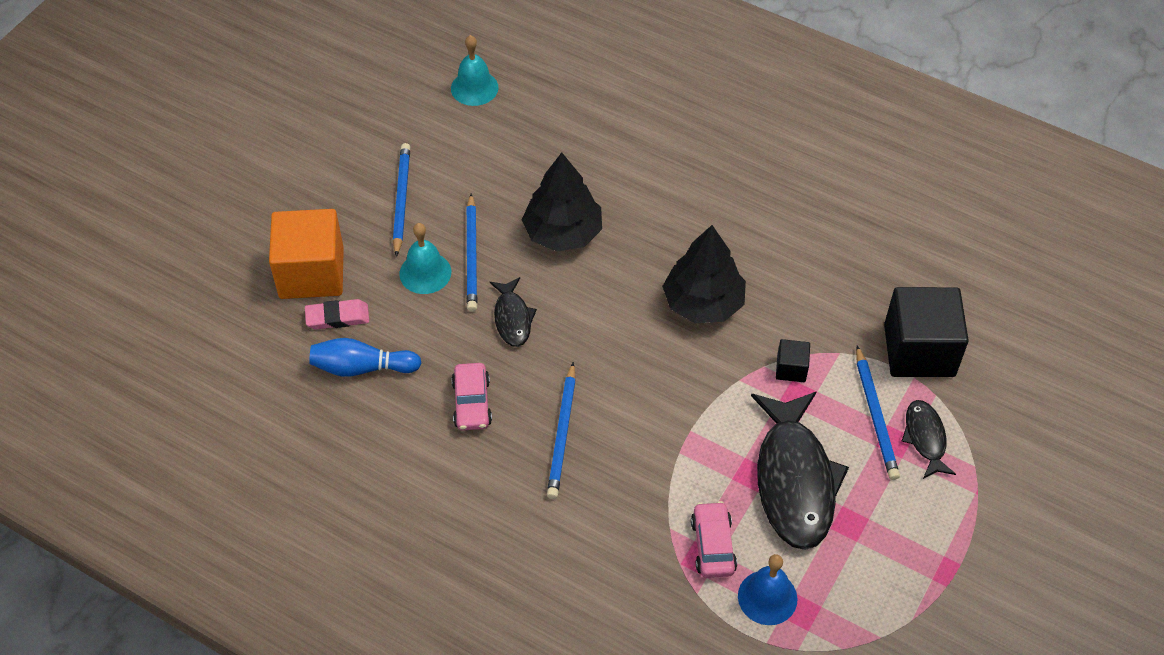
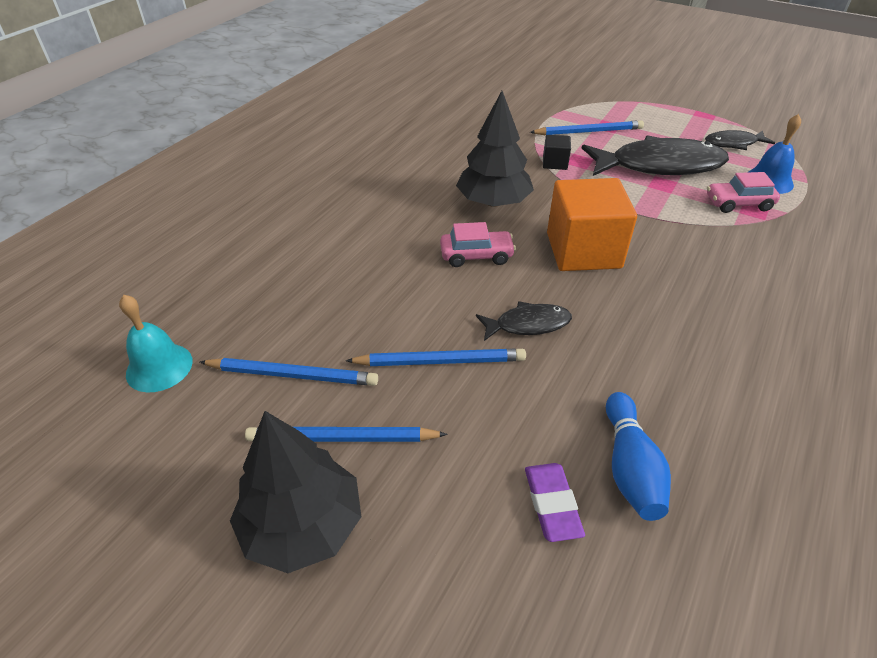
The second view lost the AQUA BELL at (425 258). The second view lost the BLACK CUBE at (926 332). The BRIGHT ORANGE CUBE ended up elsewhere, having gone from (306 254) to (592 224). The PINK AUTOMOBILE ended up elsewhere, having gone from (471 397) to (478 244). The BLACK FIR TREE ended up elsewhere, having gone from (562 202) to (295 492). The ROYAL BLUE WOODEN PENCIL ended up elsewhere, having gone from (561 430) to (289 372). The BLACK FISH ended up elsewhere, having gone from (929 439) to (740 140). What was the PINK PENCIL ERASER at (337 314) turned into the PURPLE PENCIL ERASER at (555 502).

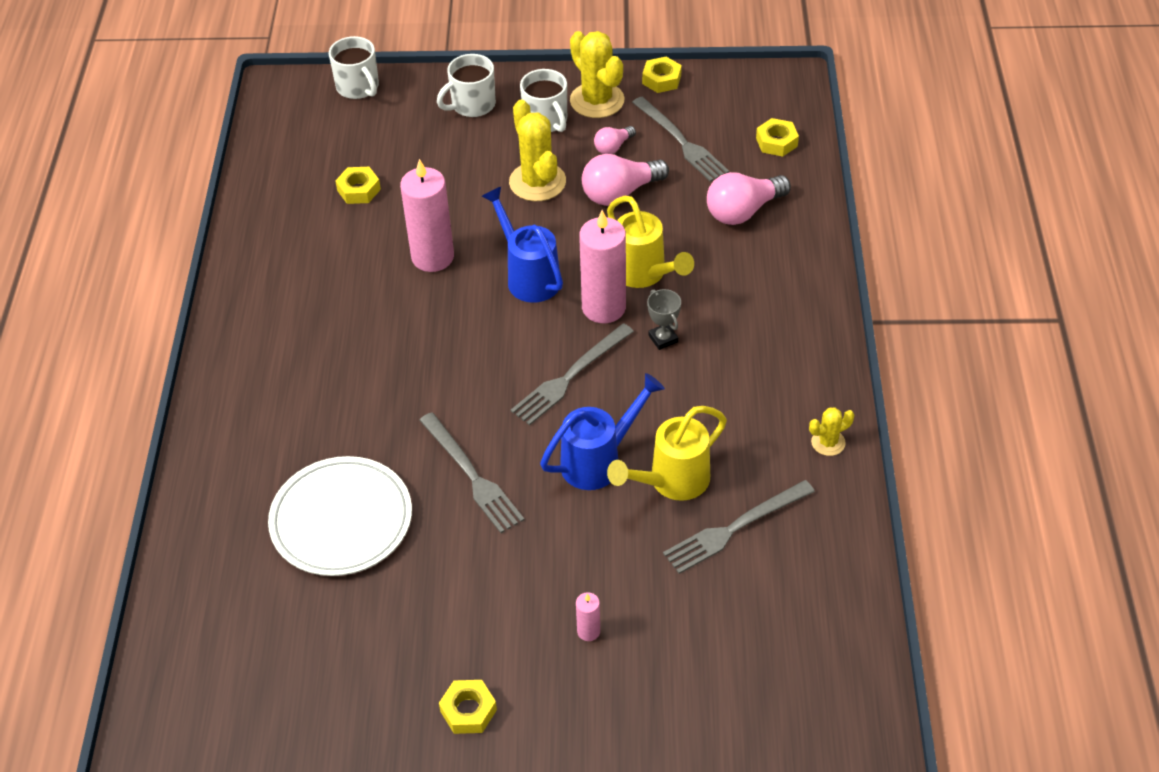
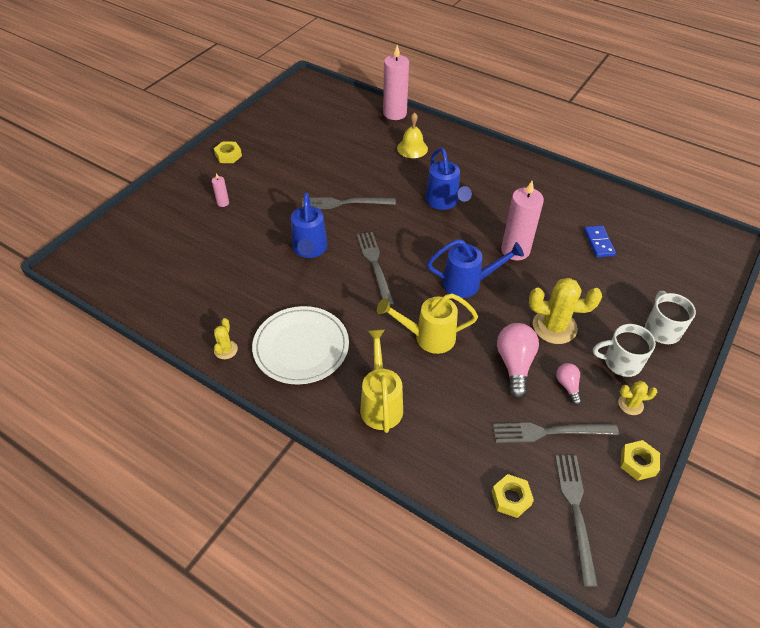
The second view lost the WHITE COFFEE MUG at (354 67). The second view lost the GREY PRIZE CUP at (664 319). The second view lost the PINK LIGHT BULB at (749 198). The second view gained the BRIGHT YELLOW BELL at (412 135). The second view gained the ROYAL BLUE SPRINKLING CAN at (448 179). The WHITE DINNER PLATE ended up elsewhere, having gone from (340 516) to (300 345). The PINK WAX CANDLE ended up elsewhere, having gone from (602 266) to (396 82). The BRIGHT YELLOW SPRINKLING CAN ended up elsewhere, having gone from (667 453) to (381 381). The GREY TABLE FORK ended up elsewhere, having gone from (739 527) to (576 521). Where the BRIGHT YELLOW HEXAGON NUT stood at (358 185), the ROYAL BLUE DOMINO TILE came to stand at (600 241). The size of the BRIGHT YELLOW SAGUARO CACTUS at (597 74) changed by a factor of 0.51.

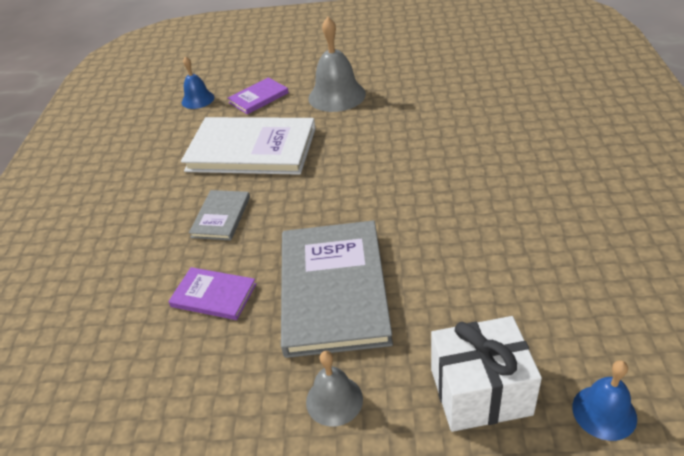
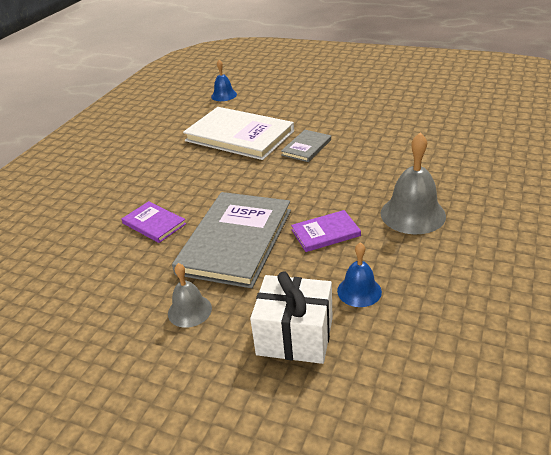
The GREY HARDCOVER ended up elsewhere, having gone from (219 215) to (306 146). The PURPLE HARDCOVER ended up elsewhere, having gone from (258 95) to (326 231). The GREY BELL ended up elsewhere, having gone from (337 64) to (413 183). The ROYAL BLUE BELL ended up elsewhere, having gone from (604 400) to (359 274).

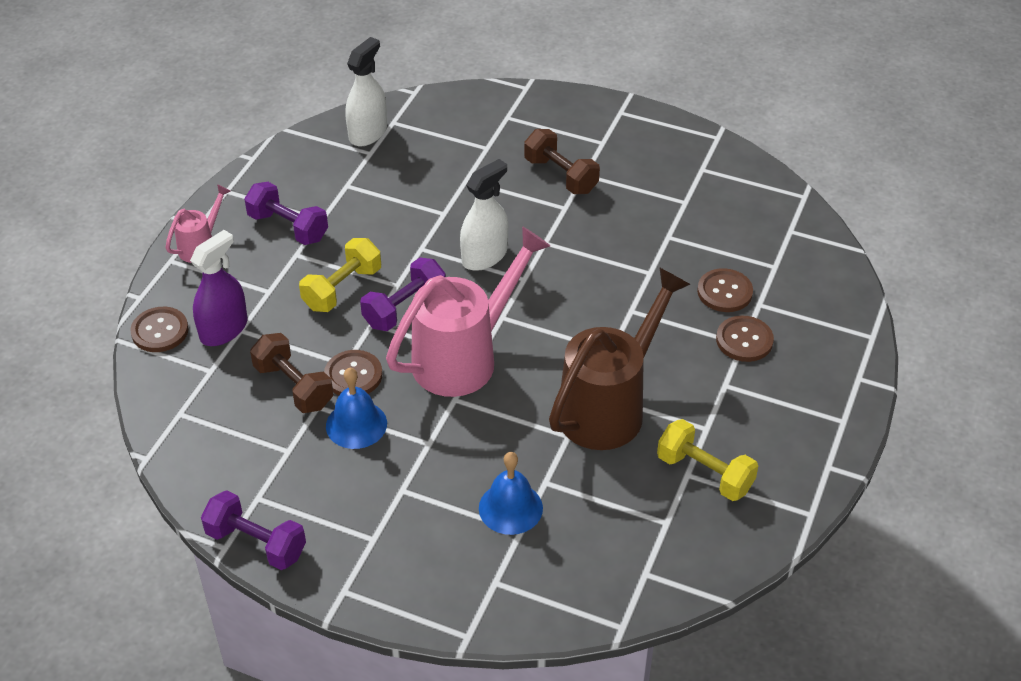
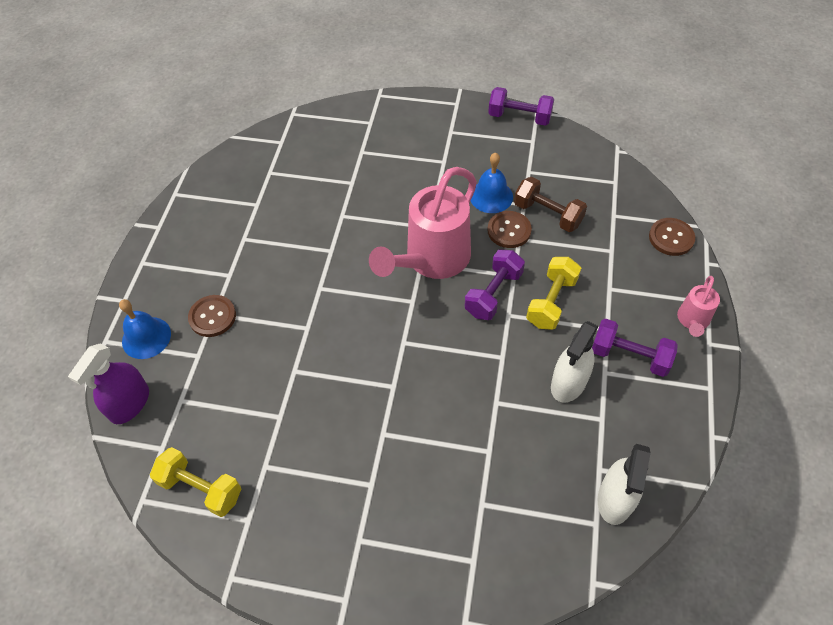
The second view lost the DARK BROWN DUMBBELL at (562 161). The second view lost the DARK BROWN SPRINKLING CAN at (620 358). The second view lost the DARK BROWN BUTTON at (725 290). The PURPLE SPRAY BOTTLE ended up elsewhere, having gone from (218 288) to (108 384). The WHITE SPRAY BOTTLE ended up elsewhere, having gone from (484 215) to (574 362). The ROYAL BLUE BELL ended up elsewhere, having gone from (511 493) to (145 329). The BRIGHT YELLOW DUMBBELL ended up elsewhere, having gone from (707 460) to (195 482).

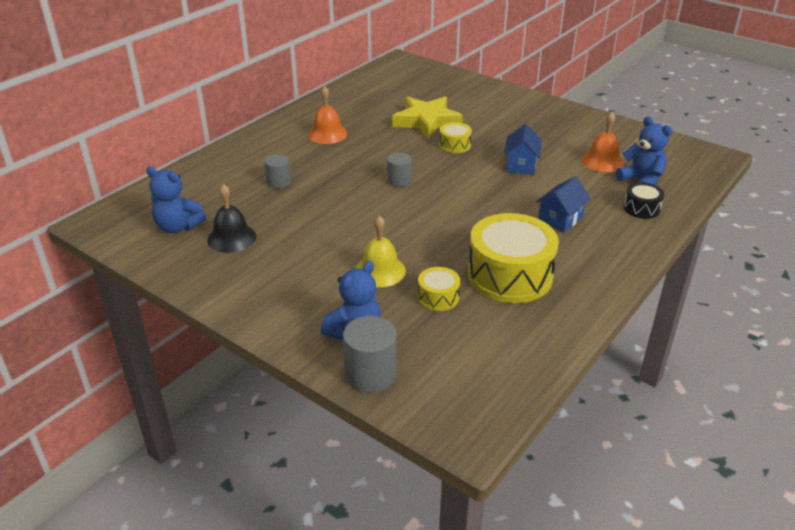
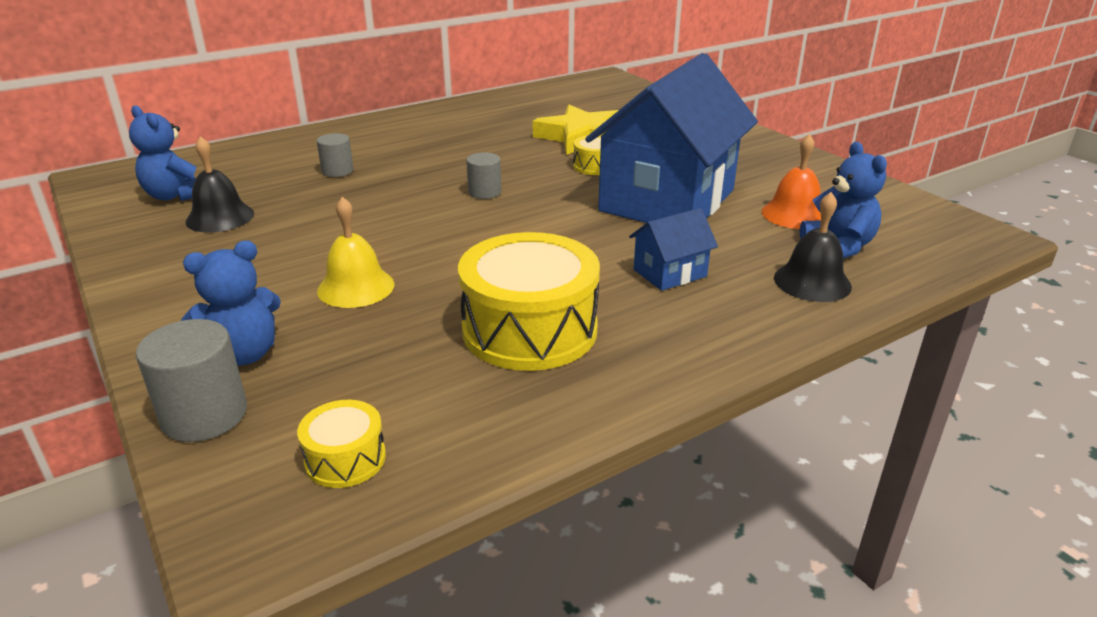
The second view lost the BRIGHT ORANGE BELL at (327 115). The BRIGHT YELLOW DRUM ended up elsewhere, having gone from (439 289) to (341 444). Where the BLACK DRUM stood at (644 200), the BLACK BELL came to stand at (813 247). The size of the ROYAL BLUE COTTAGE at (523 149) changed by a factor of 2.41.

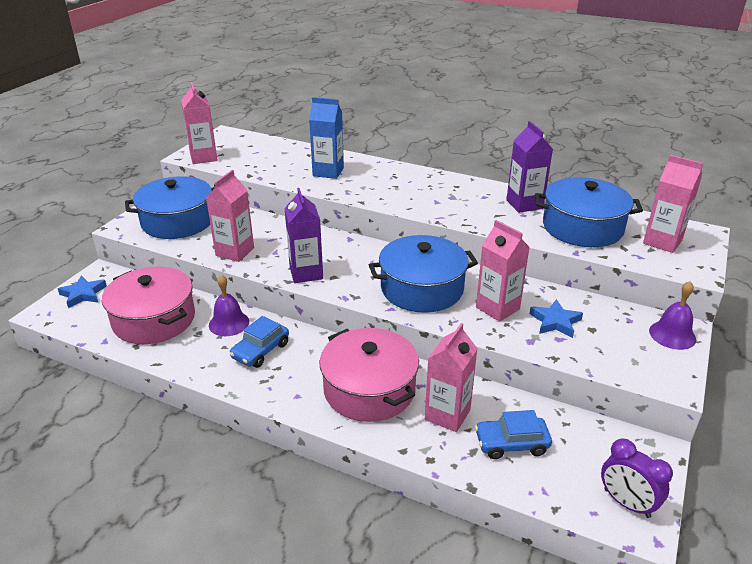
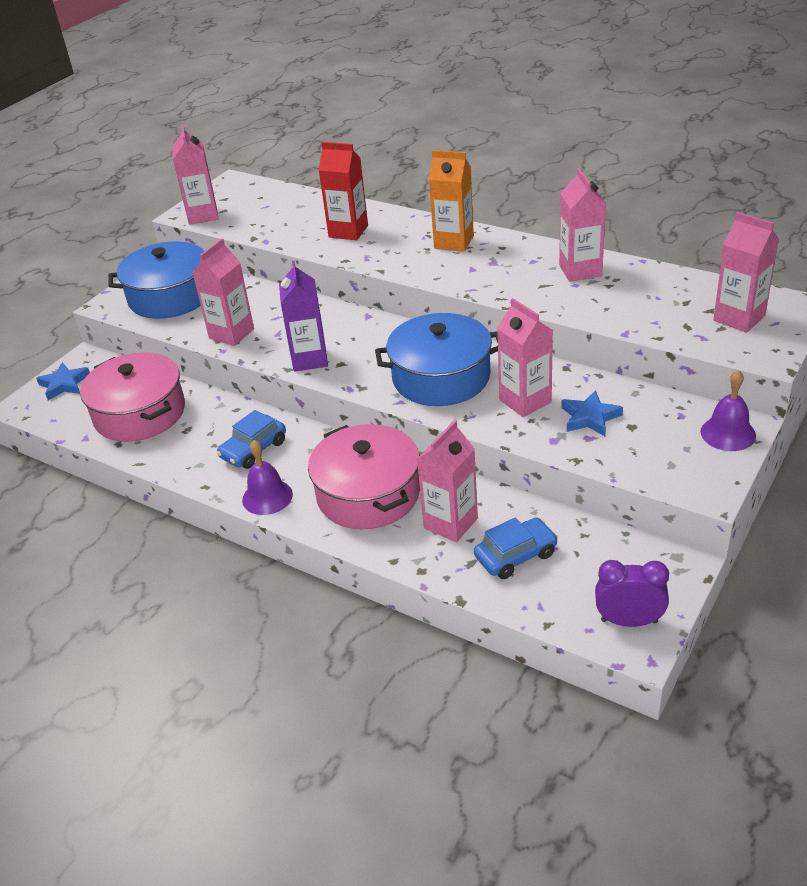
The second view lost the ROYAL BLUE STOCKPOT at (589 212). The second view gained the BRIGHT ORANGE MILK CARTON at (451 201). The PURPLE BELL ended up elsewhere, having gone from (229 305) to (267 477). What was the ROYAL BLUE MILK CARTON at (326 138) turned into the RED MILK CARTON at (343 191). What was the PURPLE MILK CARTON at (529 167) turned into the PINK MILK CARTON at (582 225). The ROYAL BLUE AUTOMOBILE at (513 434) ended up facing another way, 150 degrees clockwise from before. The PURPLE ALARM CLOCK at (637 478) ended up facing another way, 135 degrees clockwise from before.

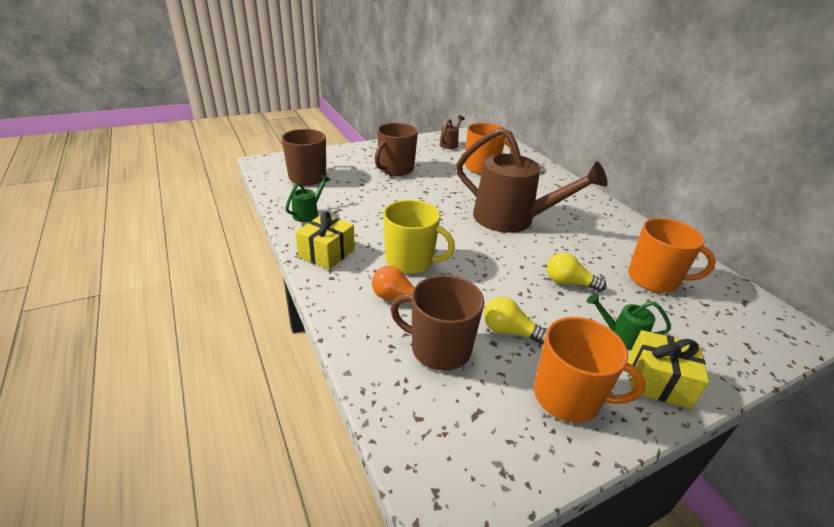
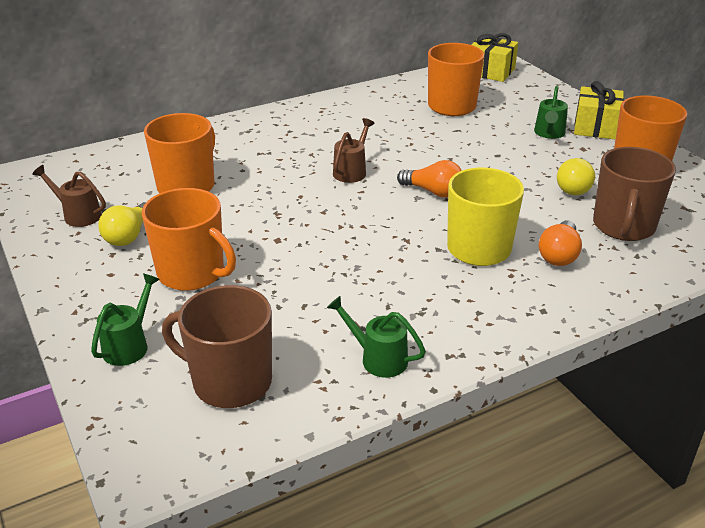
The second view gained the LEAF-GREEN SPRINKLING CAN at (125 320). The second view gained the BRIGHT ORANGE LIGHT BULB at (429 179). The BRIGHT YELLOW WRAPPED GIFT ended up elsewhere, having gone from (325 240) to (495 57). The BRIGHT YELLOW LIGHT BULB ended up elsewhere, having gone from (576 272) to (122 224). What was the DARK BROWN COFFEE MUG at (396 149) turned into the BRIGHT ORANGE COFFEE MUG at (189 239). The size of the DARK BROWN SPRINKLING CAN at (532 180) changed by a factor of 0.41.

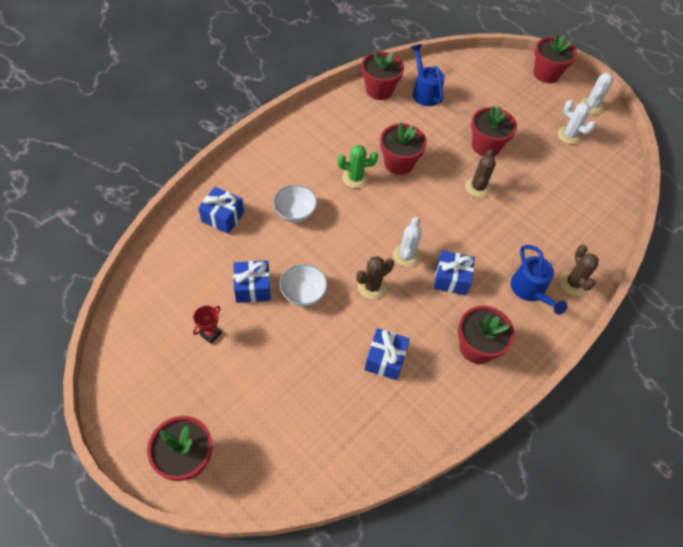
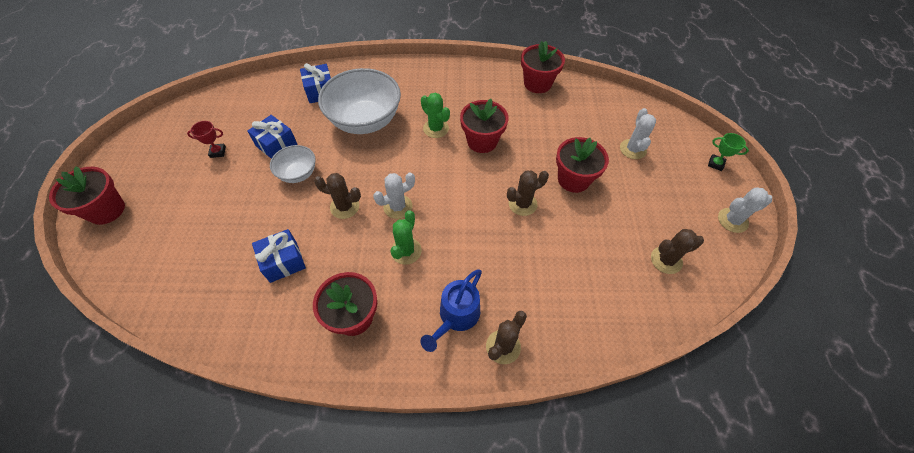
The second view lost the ROYAL BLUE SPRINKLING CAN at (428 75). The second view gained the DARK BROWN SAGUARO CACTUS at (677 251). The WHITE SAGUARO CACTUS ended up elsewhere, having gone from (576 122) to (638 133). Where the ROYAL BLUE WRAPPED GIFT stood at (454 273), the LEAF-GREEN SAGUARO CACTUS came to stand at (406 237). Where the RED PLANT POT stood at (555 59), the LEAF-GREEN PRIZE CUP came to stand at (728 152). The size of the WHITE SERVING BOWL at (295 204) changed by a factor of 1.93.

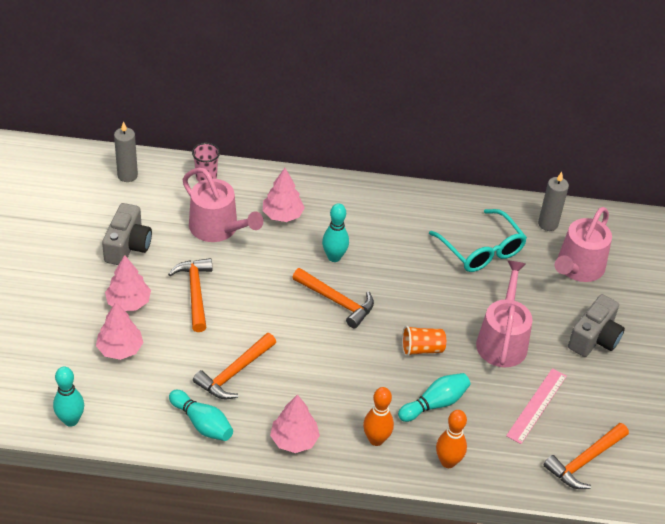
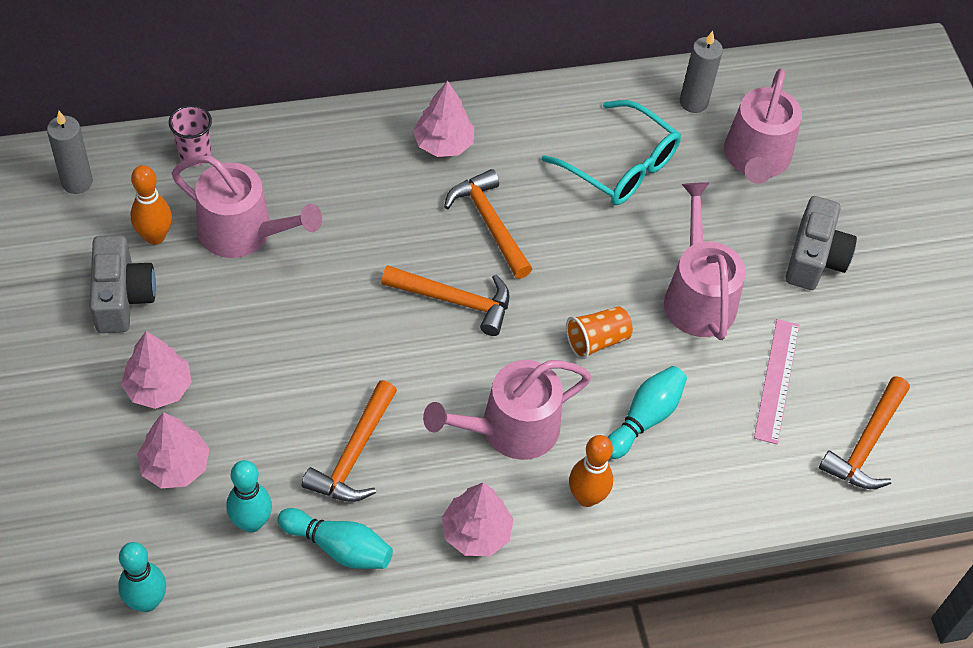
The second view gained the PINK SPRINKLING CAN at (507 410). The BRIGHT ORANGE CARPENTER'S HAMMER ended up elsewhere, having gone from (190 295) to (488 224). The PINK FIR TREE ended up elsewhere, having gone from (284 195) to (443 118). The AQUA TENPIN ended up elsewhere, having gone from (335 232) to (249 496). The BRIGHT ORANGE TENPIN ended up elsewhere, having gone from (451 439) to (151 205).

